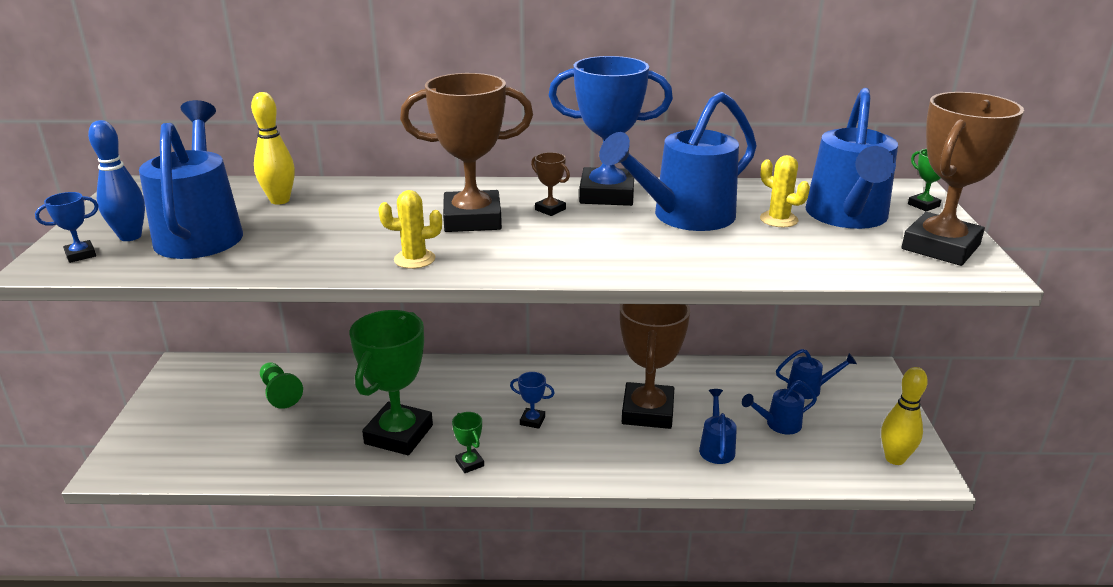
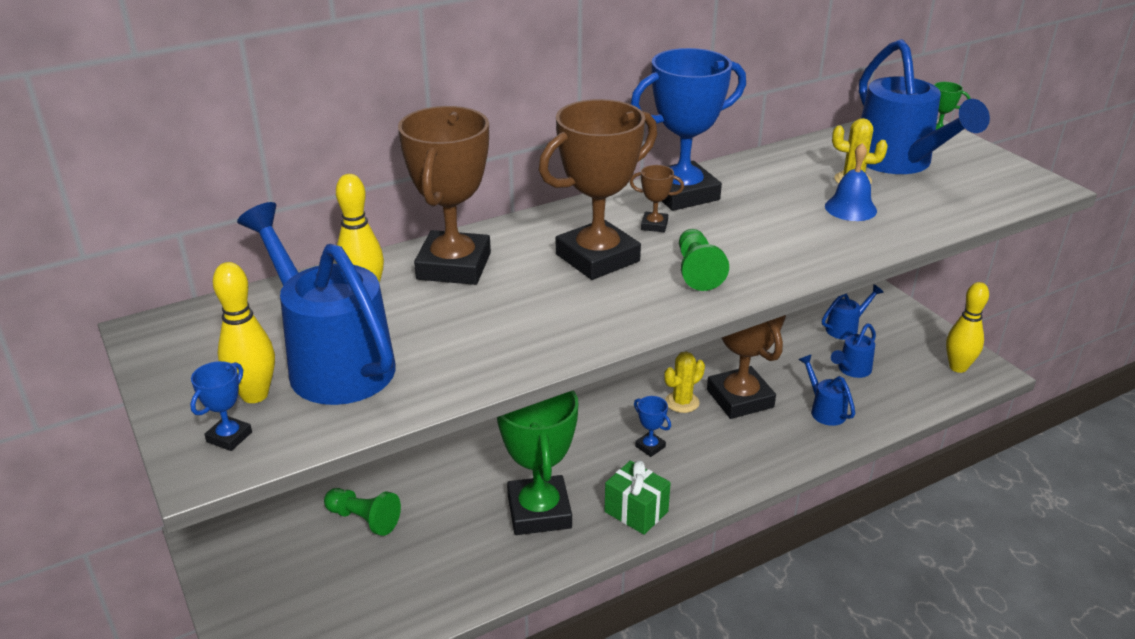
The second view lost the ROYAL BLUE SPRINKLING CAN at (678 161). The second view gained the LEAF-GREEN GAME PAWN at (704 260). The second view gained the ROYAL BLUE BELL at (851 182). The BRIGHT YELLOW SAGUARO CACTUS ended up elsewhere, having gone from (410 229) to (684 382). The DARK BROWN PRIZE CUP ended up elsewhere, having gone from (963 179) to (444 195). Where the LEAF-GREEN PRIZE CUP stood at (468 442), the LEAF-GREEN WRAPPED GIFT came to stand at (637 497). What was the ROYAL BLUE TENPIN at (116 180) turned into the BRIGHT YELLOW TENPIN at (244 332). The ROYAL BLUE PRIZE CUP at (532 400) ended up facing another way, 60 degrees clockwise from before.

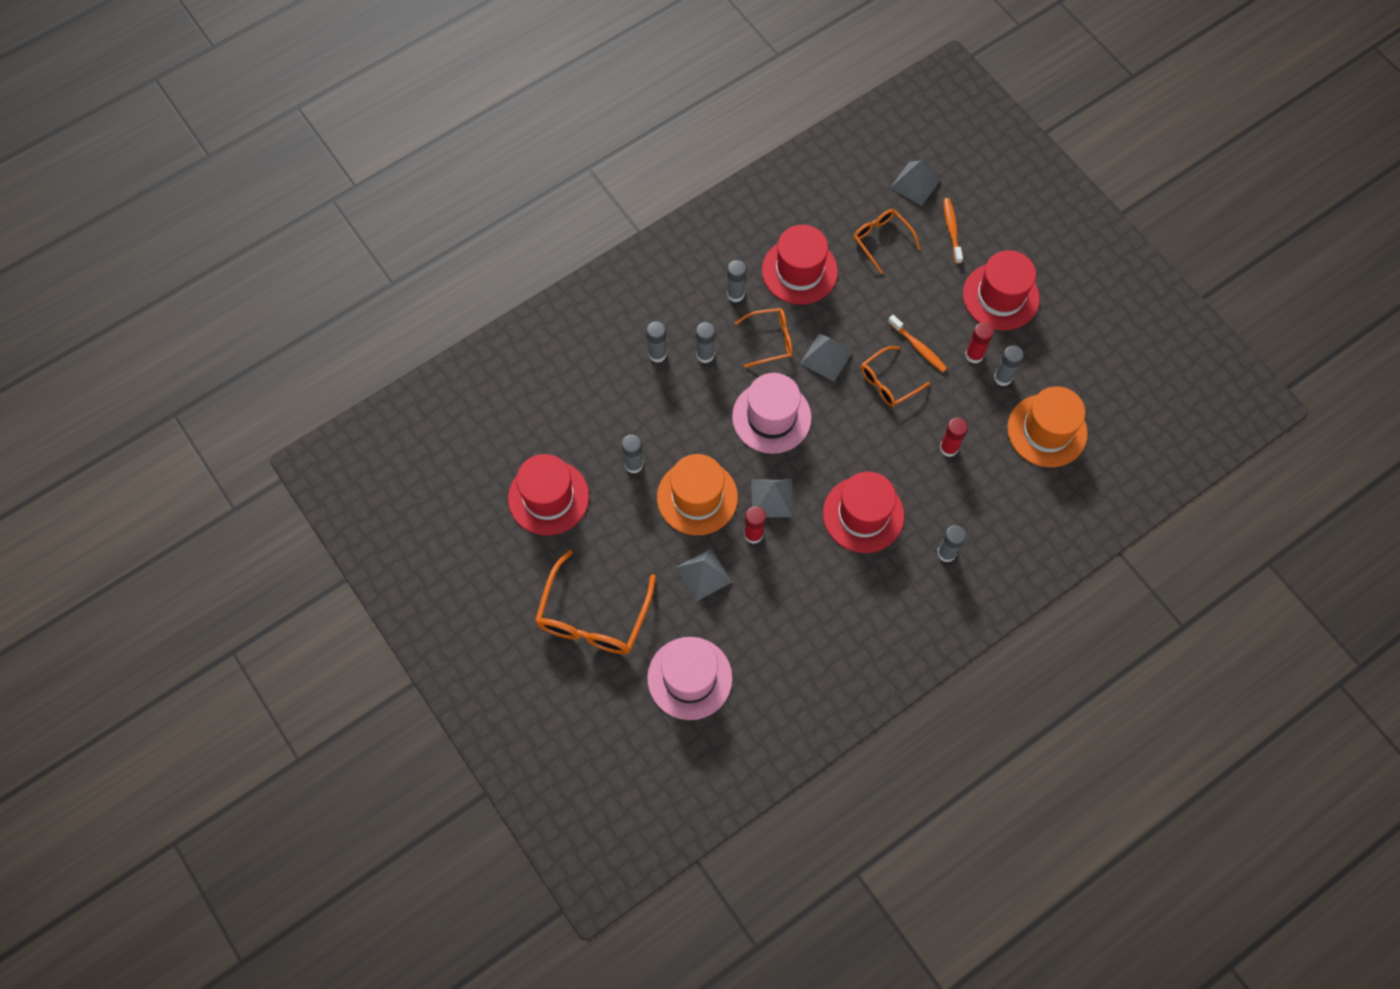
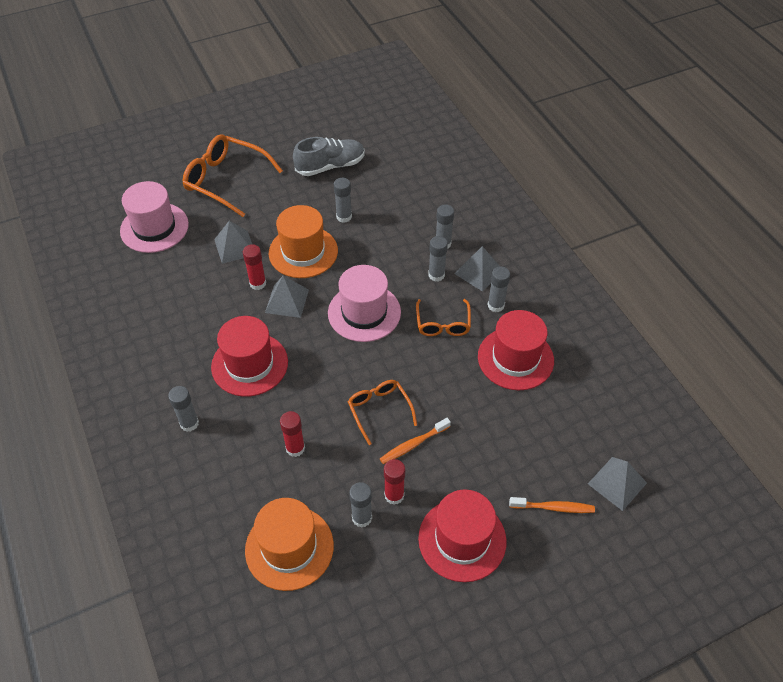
The second view lost the BRIGHT ORANGE SPECTACLES at (886 241). The GREY SOLID PYRAMID ended up elsewhere, having gone from (826 357) to (477 269). Where the RED TOP HAT stood at (548 494), the GREY LACE-UP SHOE came to stand at (329 156).

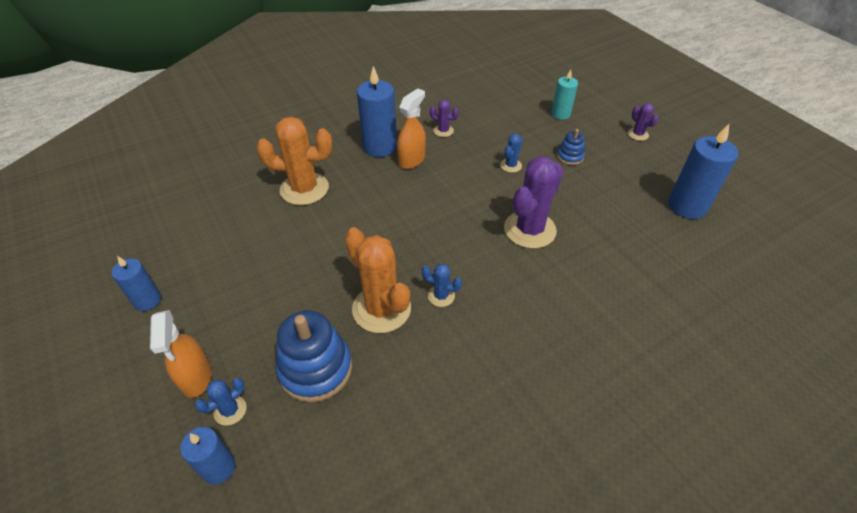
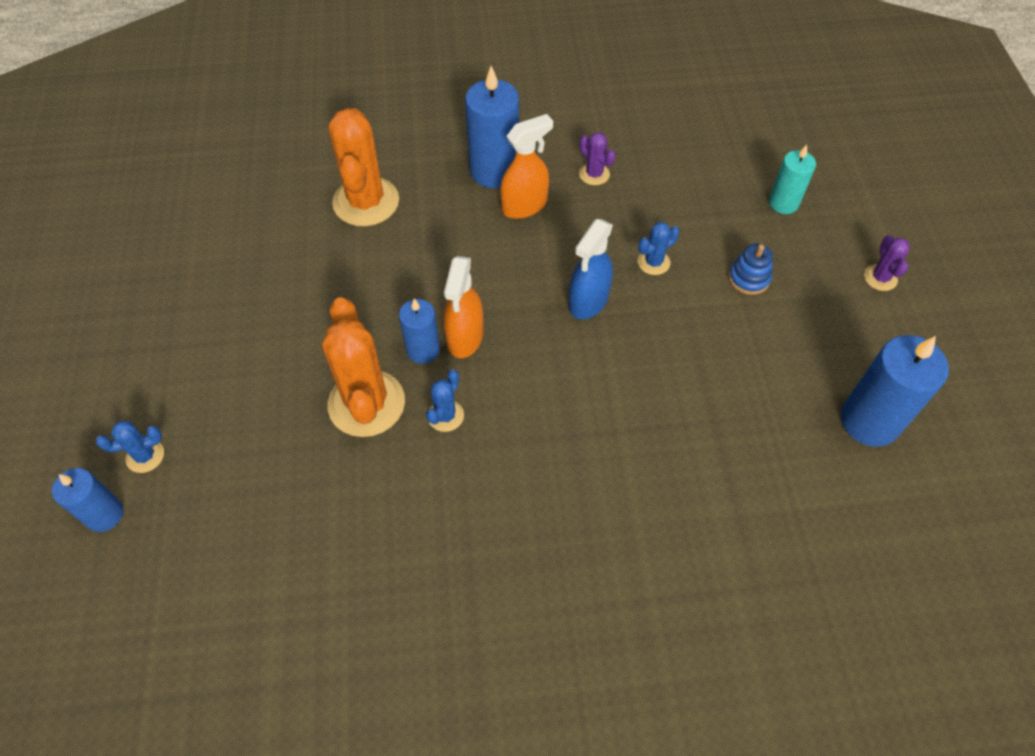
The second view lost the ROYAL BLUE STACKING TOY at (314 356). The second view lost the PURPLE SAGUARO CACTUS at (533 202). The second view gained the ROYAL BLUE SPRAY BOTTLE at (591 269). The ROYAL BLUE WAX CANDLE ended up elsewhere, having gone from (136 283) to (419 331). The BRIGHT ORANGE SPRAY BOTTLE ended up elsewhere, having gone from (181 354) to (463 307). The BRIGHT ORANGE SAGUARO CACTUS at (294 161) ended up facing another way, 60 degrees clockwise from before. The ROYAL BLUE SAGUARO CACTUS at (442 285) ended up facing another way, 75 degrees clockwise from before.

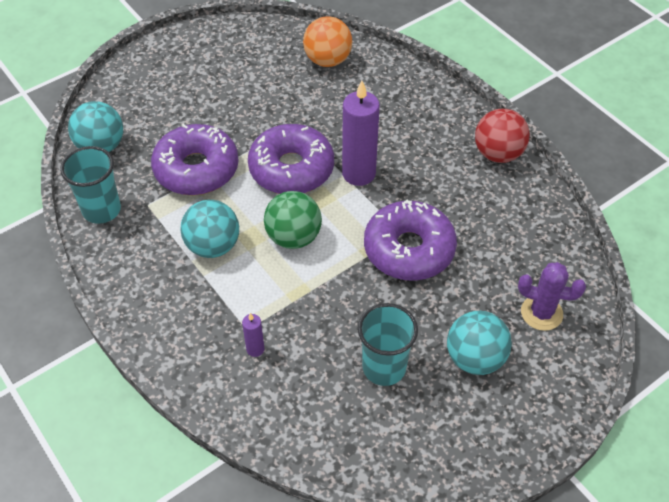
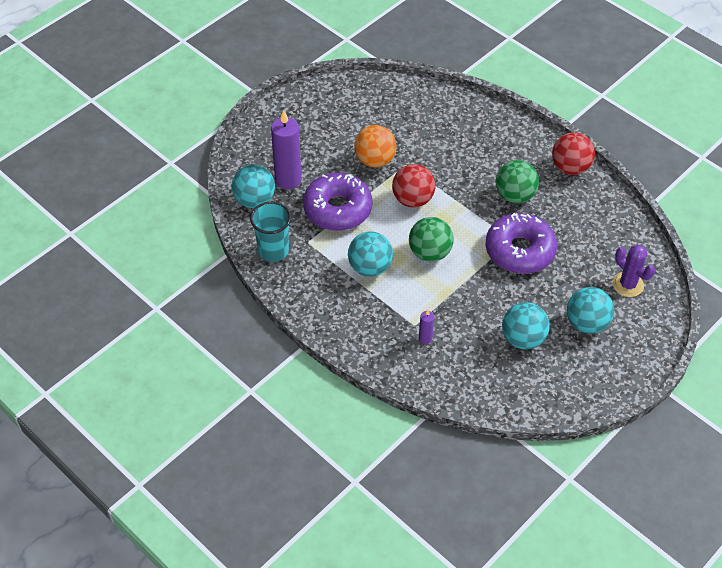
The second view gained the LEAF-GREEN BALL at (517 182). The BRIGHT ORANGE BALL ended up elsewhere, having gone from (327 41) to (375 146). The PURPLE WAX CANDLE ended up elsewhere, having gone from (361 133) to (286 150). Where the PURPLE DOUGHNUT stood at (291 159), the RED BALL came to stand at (413 186). Where the AQUA TUMBLER stood at (388 344), the AQUA BALL came to stand at (526 325). The PURPLE SAGUARO CACTUS at (552 296) ended up facing another way, 45 degrees clockwise from before.

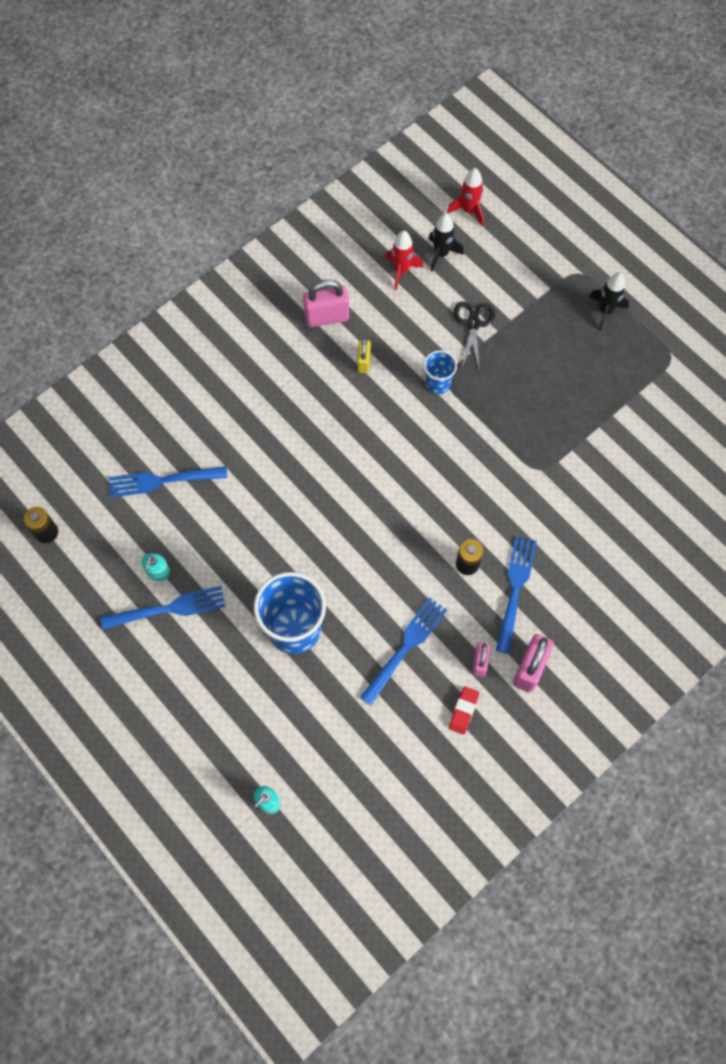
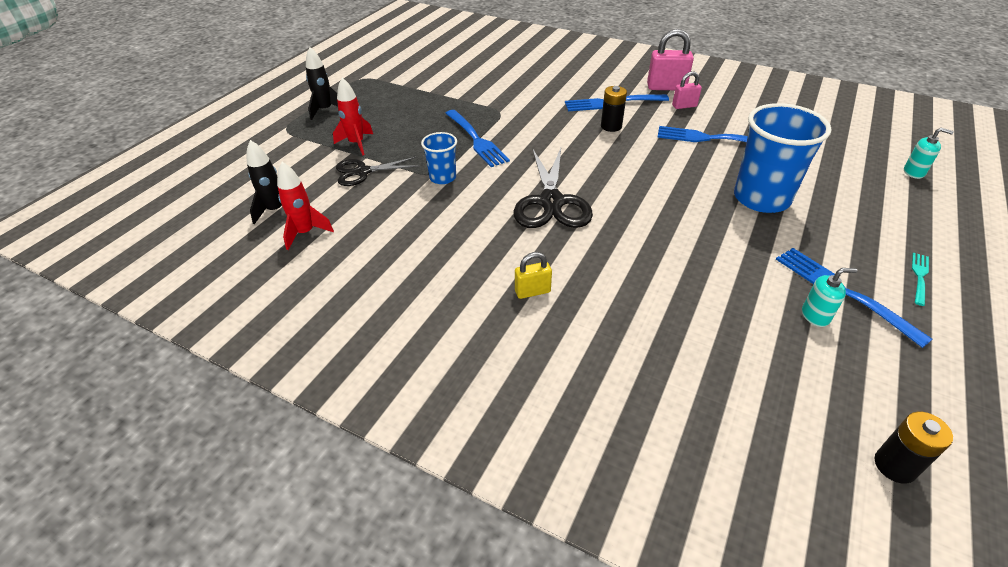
The second view lost the PINK PADLOCK at (326 303). The second view lost the RED PENCIL ERASER at (464 710). The second view gained the BLACK SHEARS at (553 188). The second view gained the AQUA TABLE FORK at (920 279). The ROYAL BLUE TABLE FORK ended up elsewhere, having gone from (168 481) to (477 138). The BRIGHT YELLOW PADLOCK ended up elsewhere, having gone from (364 355) to (533 275). The RED TOY ROCKET ended up elsewhere, having gone from (465 197) to (353 116).

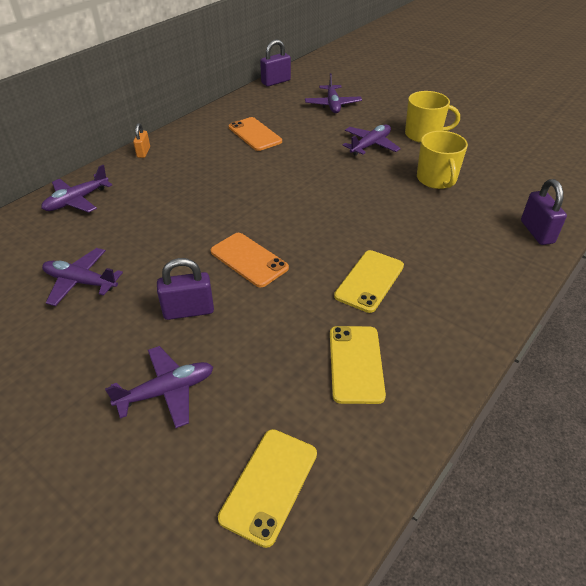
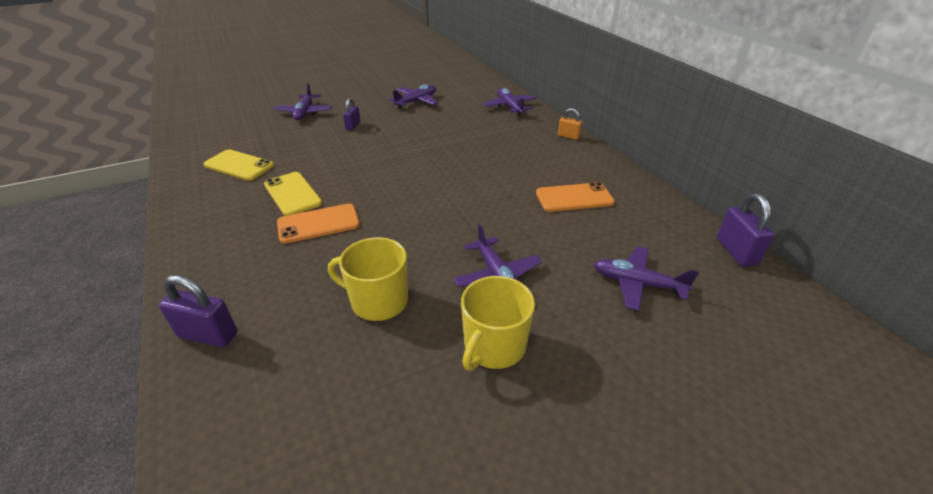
The second view lost the BRIGHT YELLOW MOBILE PHONE at (267 488). The BRIGHT ORANGE MOBILE PHONE ended up elsewhere, having gone from (250 260) to (318 224). The size of the PURPLE PADLOCK at (185 289) changed by a factor of 0.62.

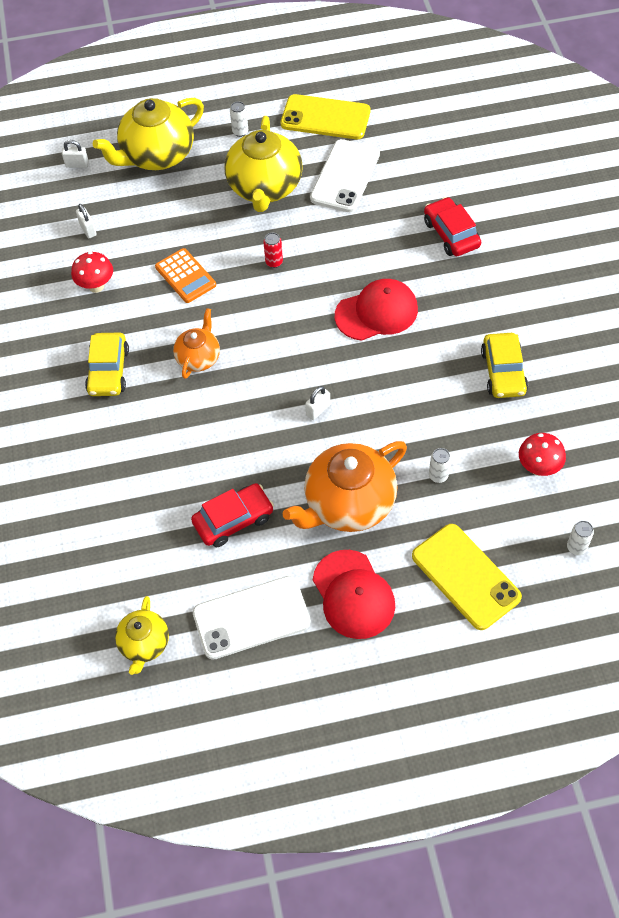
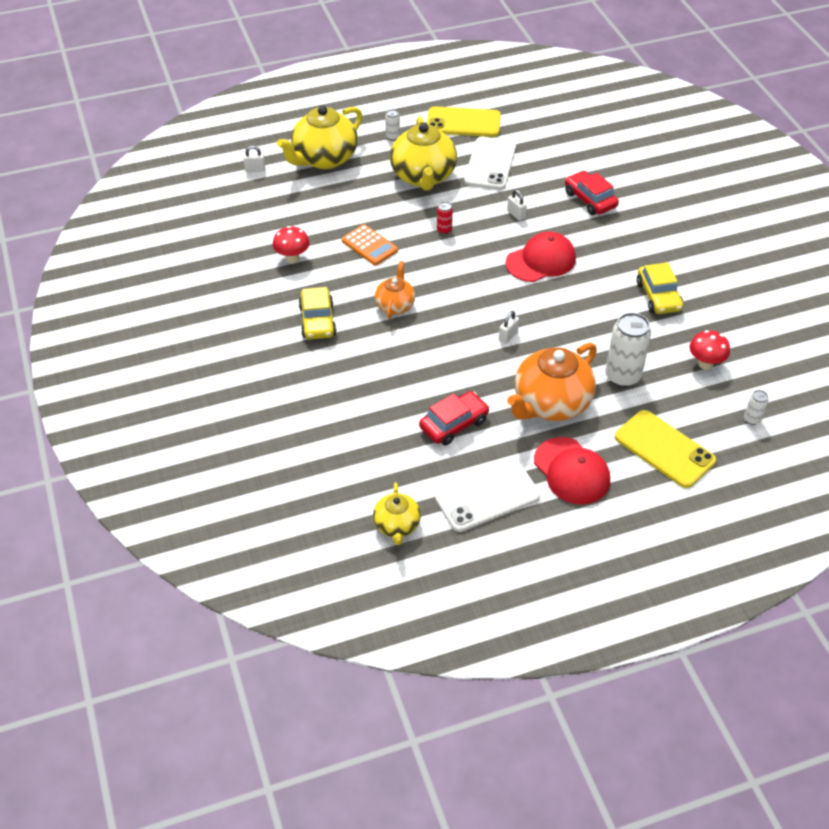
The WHITE PADLOCK ended up elsewhere, having gone from (86 221) to (517 205). The size of the WHITE SODA CAN at (440 465) changed by a factor of 2.12.

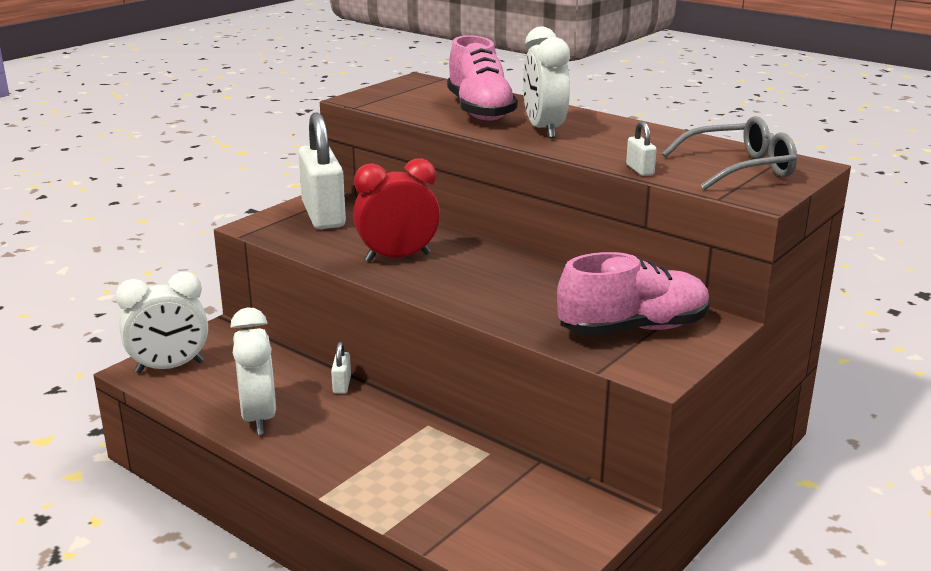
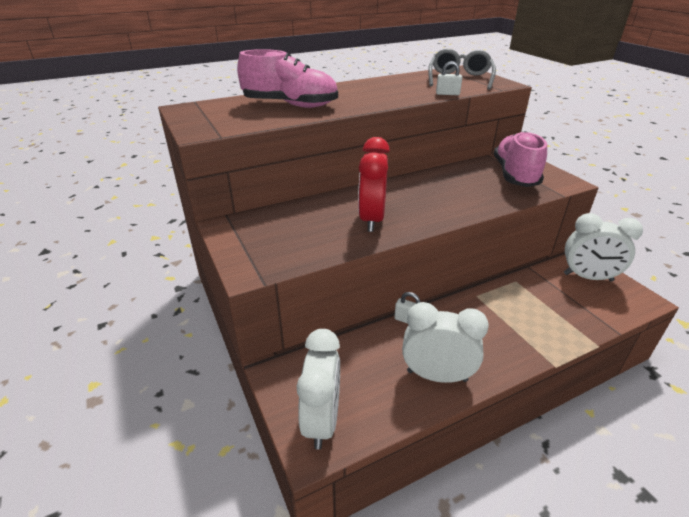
The second view lost the WHITE PADLOCK at (322 171). The WHITE ALARM CLOCK ended up elsewhere, having gone from (546 82) to (603 247).

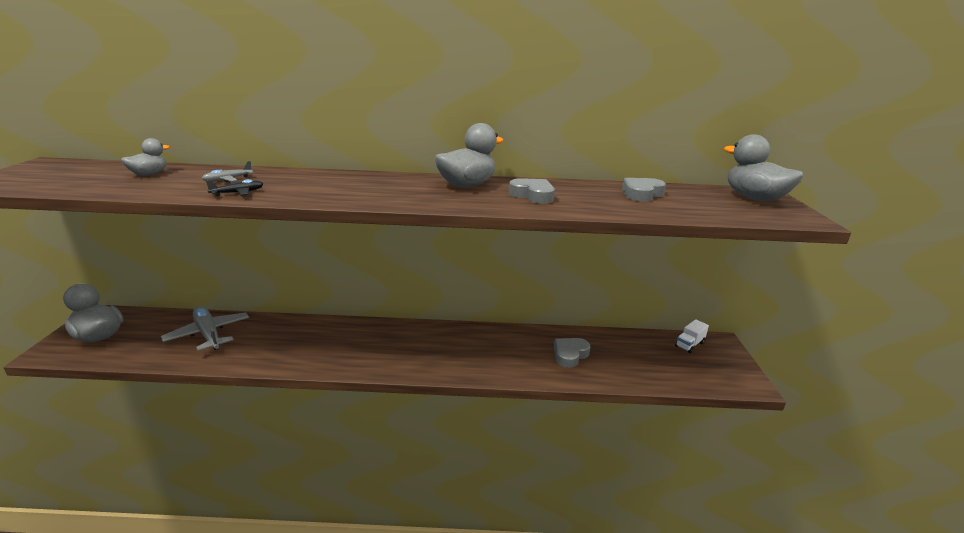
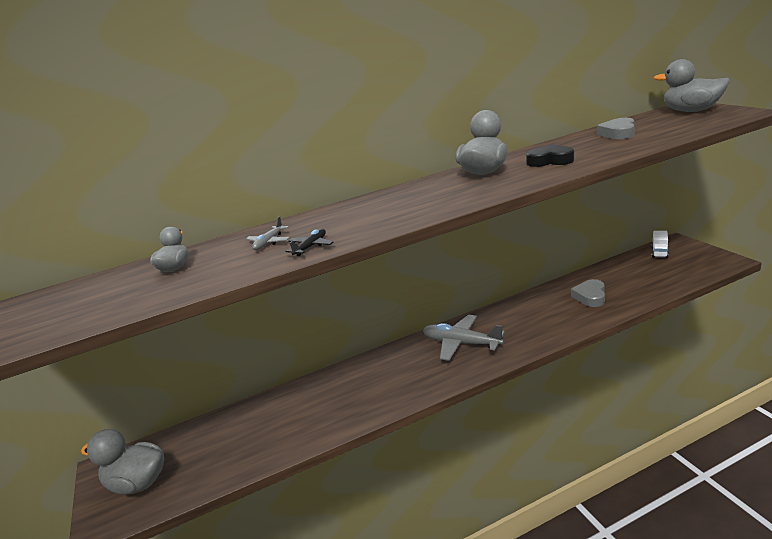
The GREY TOY PLANE ended up elsewhere, having gone from (205 328) to (464 338). What was the GREY HEART at (532 191) turned into the BLACK HEART at (550 155).

